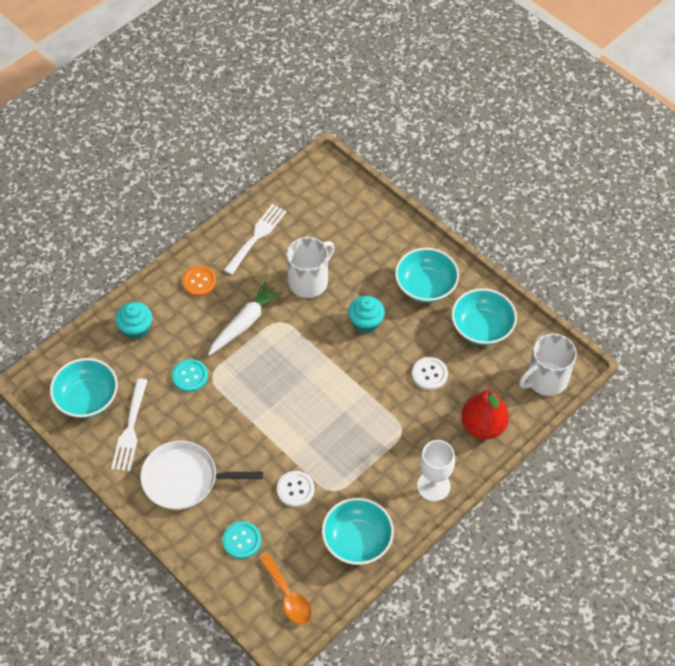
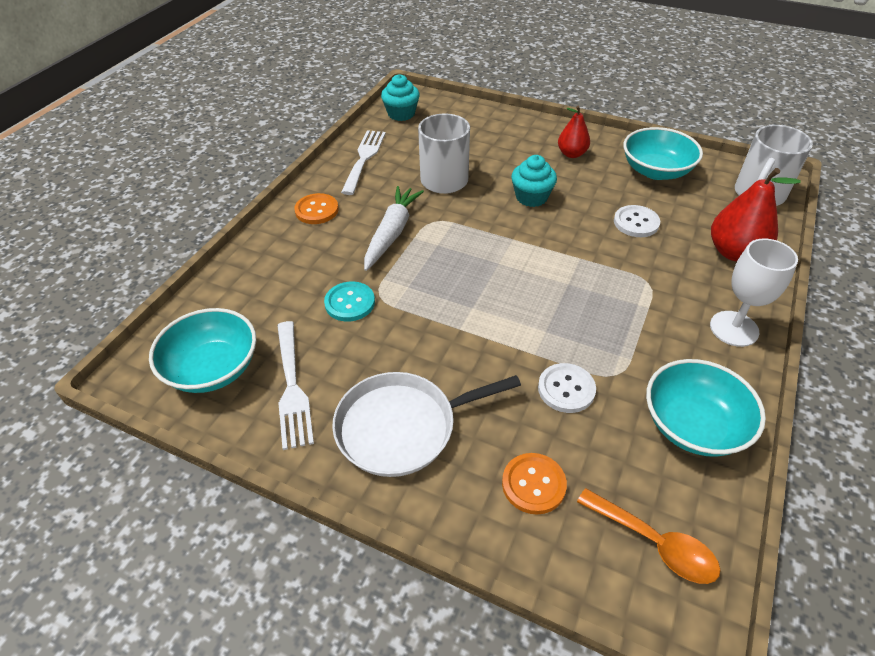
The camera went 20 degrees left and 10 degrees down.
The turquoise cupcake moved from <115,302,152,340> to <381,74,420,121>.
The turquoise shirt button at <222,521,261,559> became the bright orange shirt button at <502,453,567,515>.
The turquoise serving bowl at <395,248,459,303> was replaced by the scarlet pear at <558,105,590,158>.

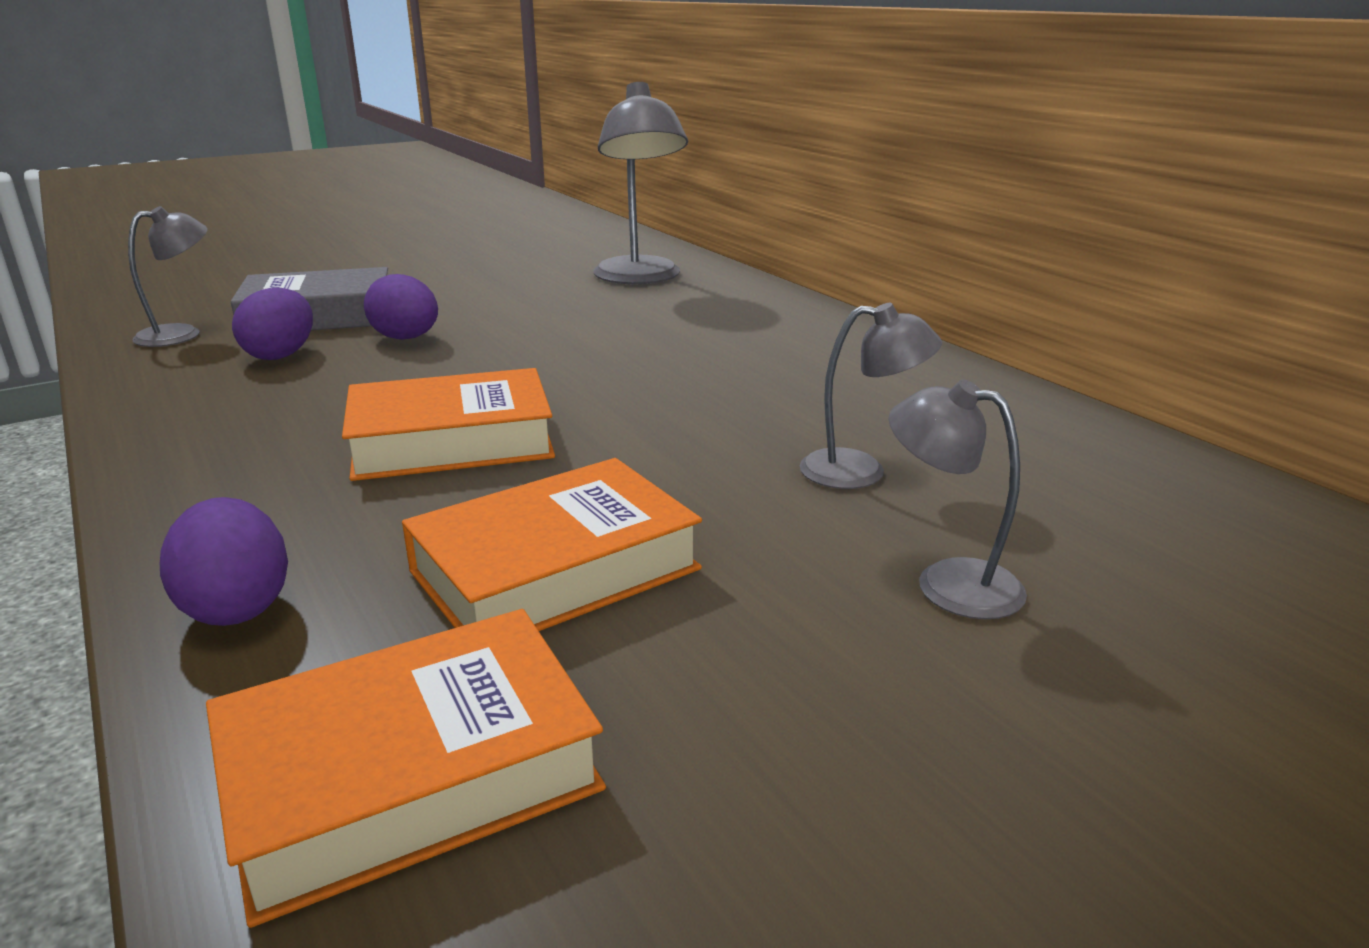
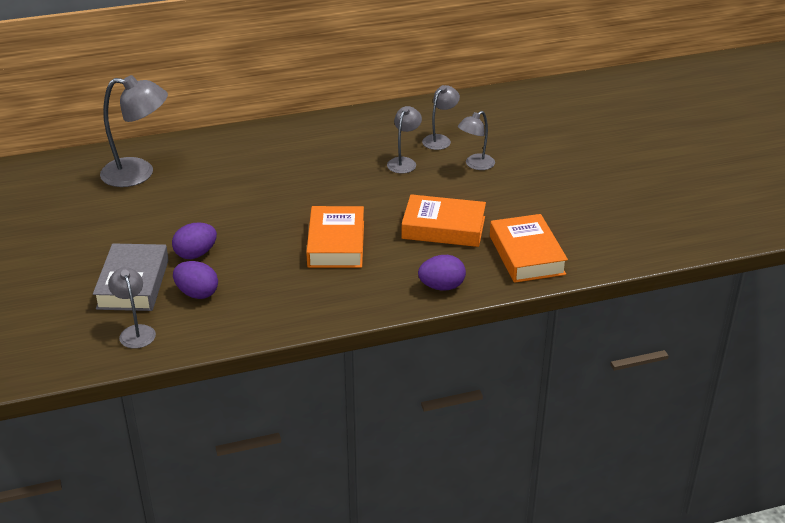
The camera went 75 degrees left and 10 degrees up.
The bright orange hardcover at <402,458,702,631> turned 60 degrees counterclockwise.
The gray desk lamp at <422,85,460,150> appeared.

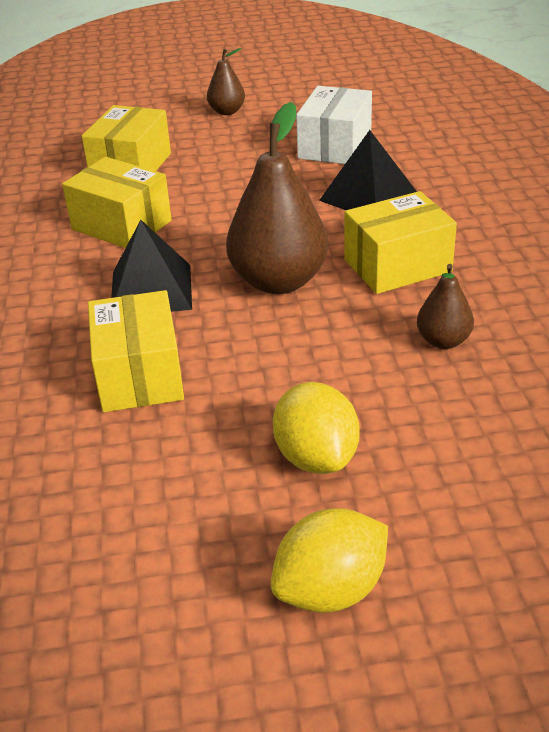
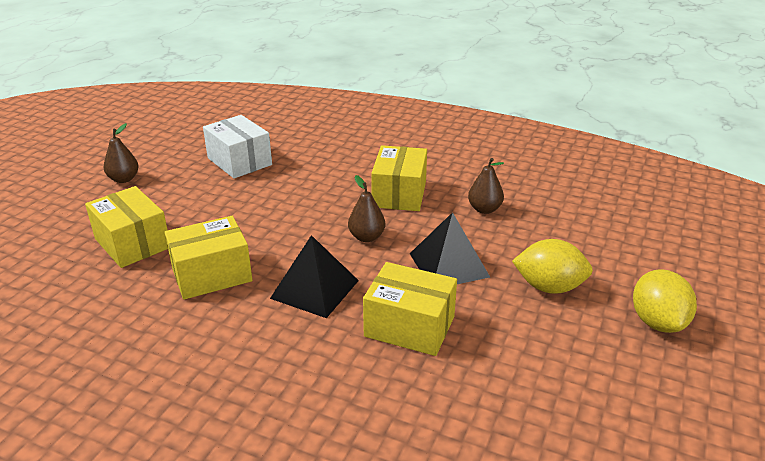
The camera went 60 degrees left and 5 degrees down.
The dark brown pear at <226,102,328,294> changed to 0.51 times the size.
The jet-black pyramid moved from <319,130,417,210> to <410,212,490,284>.

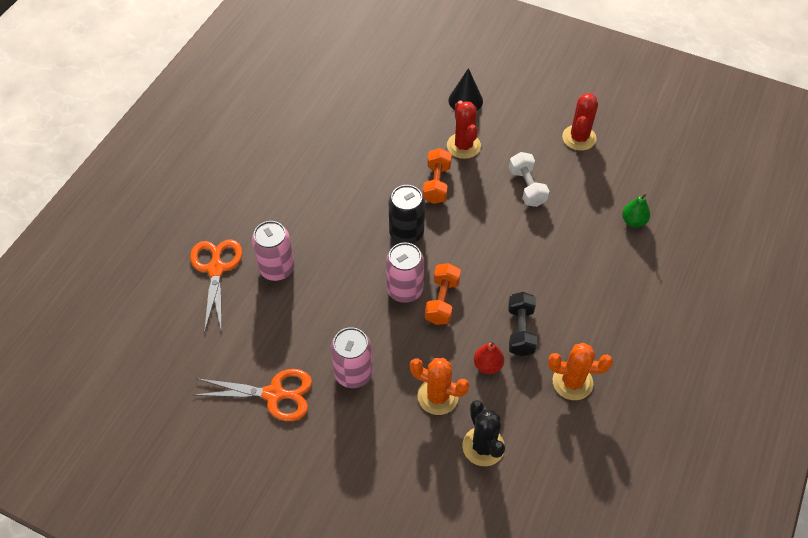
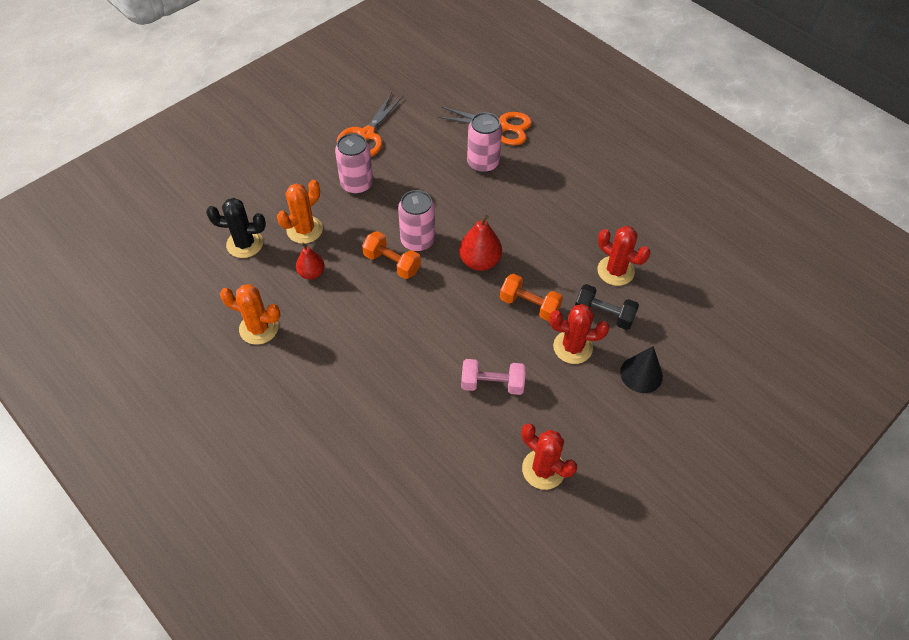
The camera went 110 degrees right and 0 degrees up.
The bright orange cactus at <548,343,613,400> turned 75 degrees clockwise.
The jet-black can at <389,185,425,244> was replaced by the scarlet pear at <459,215,502,271>.
The pure white hand weight at <509,152,549,207> became the rose-pink hand weight at <461,359,526,395>.
The jet-black hand weight moved from <508,292,537,356> to <575,284,639,330>.
The scarlet cactus at <597,226,650,286> appeared.
The emerald pear at <622,194,650,227> disappeared.

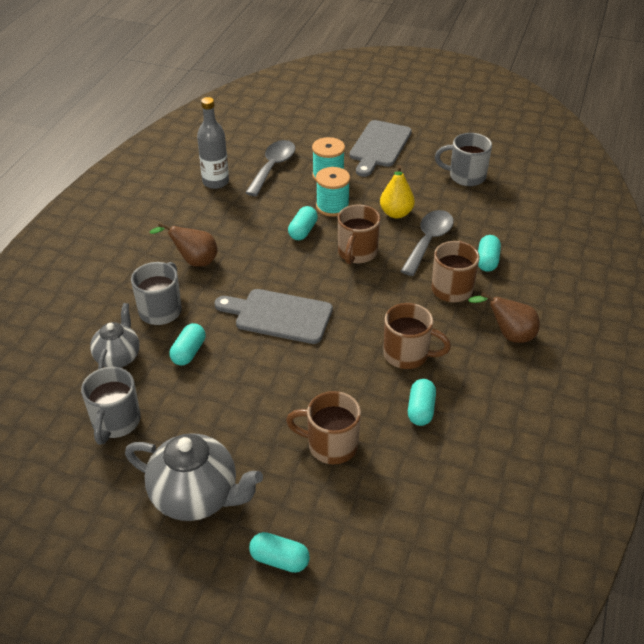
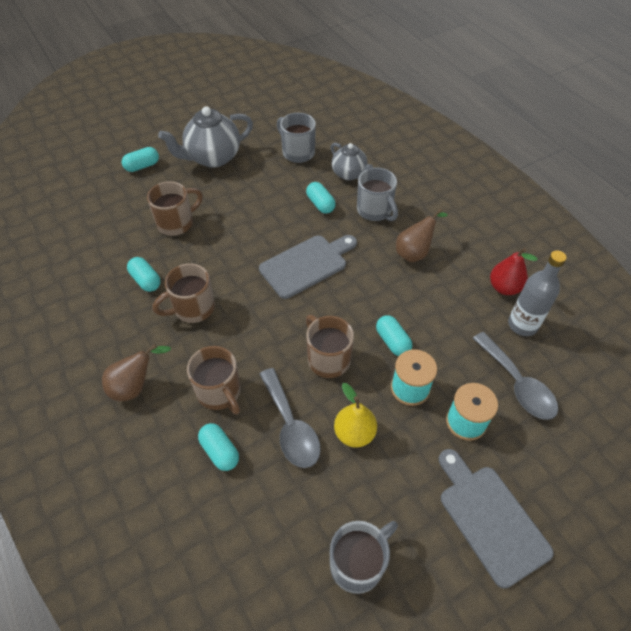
The camera went 130 degrees right and 10 degrees up.
The scarlet pear at <490,248,538,295> appeared.

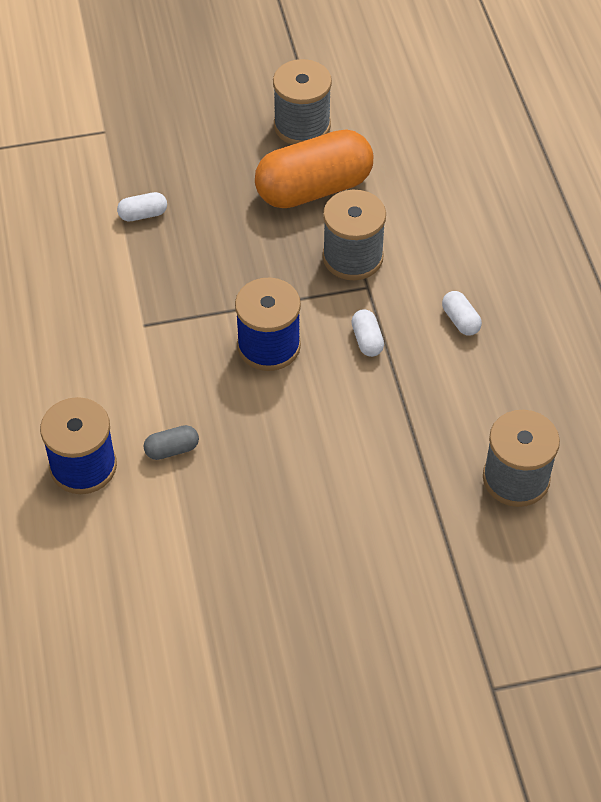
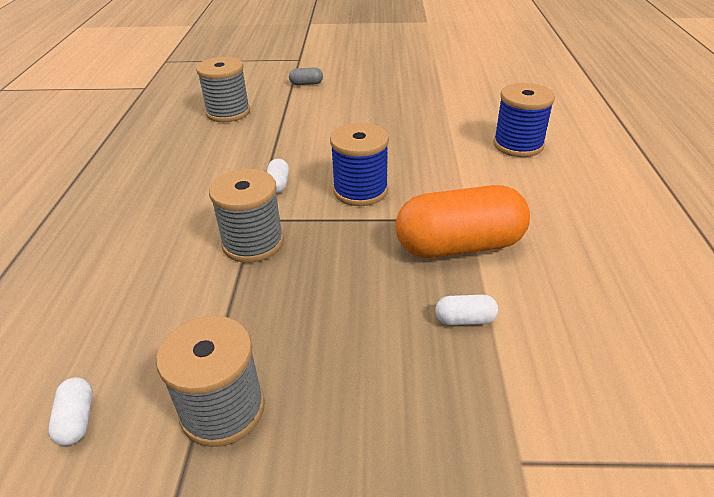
The camera went 165 degrees left and 15 degrees down.
The pure white pill shape moved from <442,291,482,335> to <48,377,93,446>.
The gray pill shape moved from <143,425,199,460> to <289,67,323,85>.
The bright orange pill shape moved from <255,129,373,208> to <395,185,530,258>.

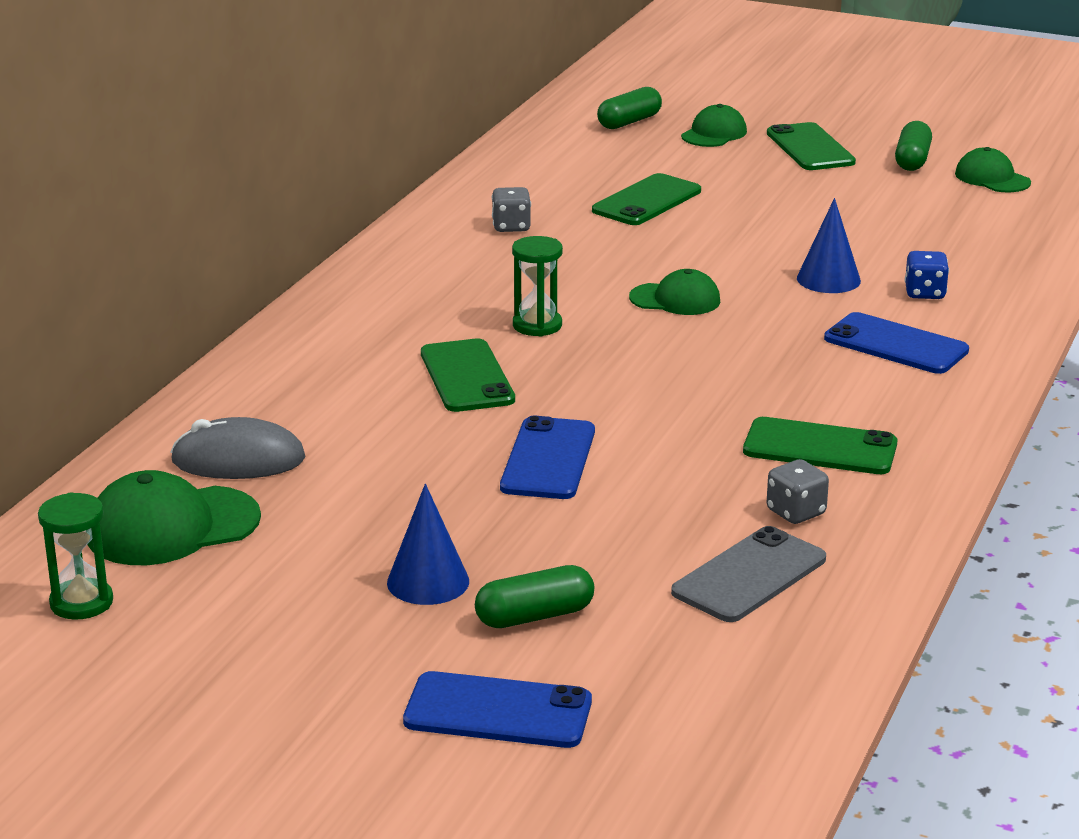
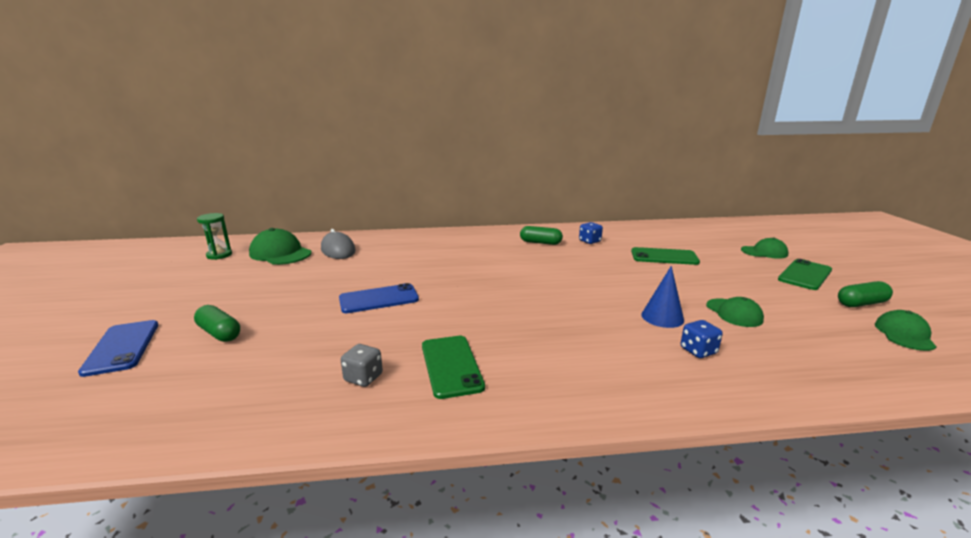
The camera went 60 degrees right and 5 degrees down.
The emerald pill shape moved from <597,87,662,129> to <520,226,563,245>.
The gray game die at <492,187,531,232> became the royal blue game die at <579,222,603,244>.
The emerald baseball cap moved from <629,269,720,315> to <706,297,764,327>.
The royal blue solid cone at <387,484,469,605> disappeared.
The emerald phone at <421,338,515,412> disappeared.
The emerald sandglass at <512,236,563,337> disappeared.
The gray phone at <671,526,826,622> disappeared.
The royal blue phone at <824,312,969,374> disappeared.

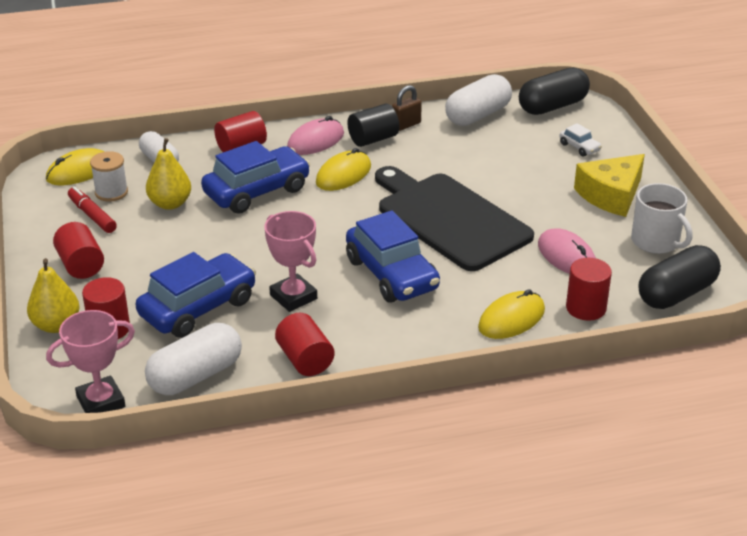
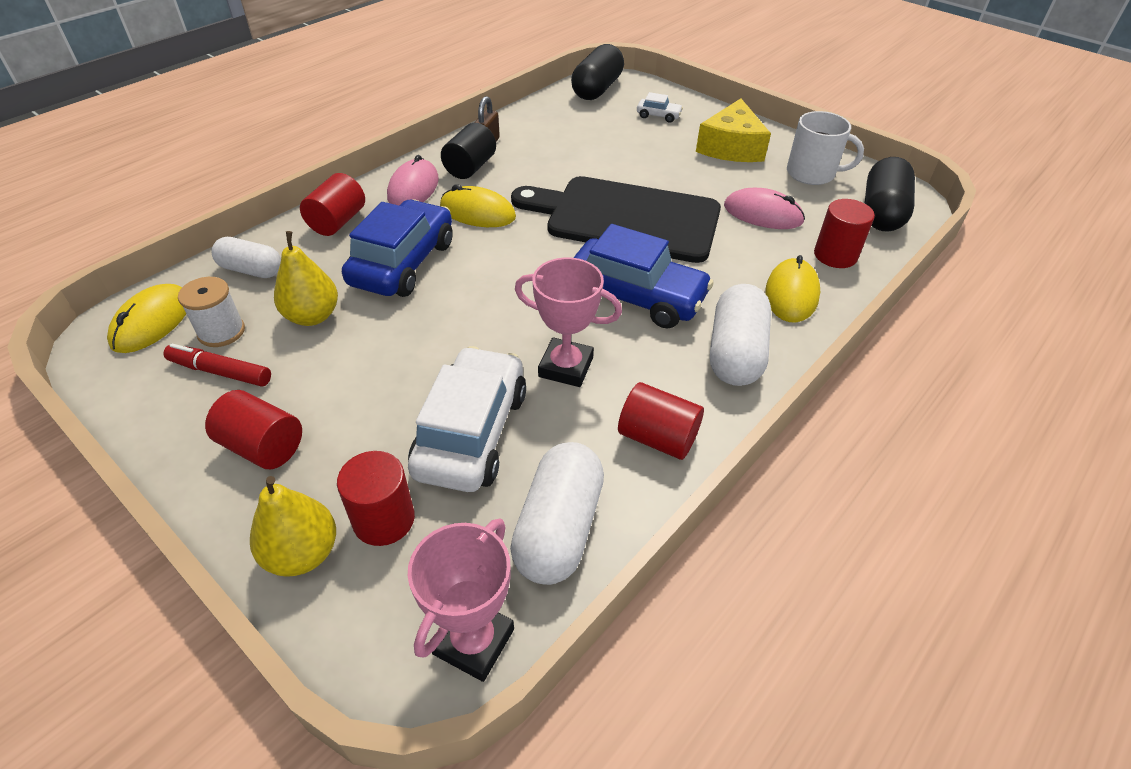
The camera went 35 degrees left and 10 degrees up.
The royal blue car at <135,252,256,338> became the pure white car at <408,346,526,492>.
The yellow mouse at <316,148,371,191> turned 75 degrees counterclockwise.
The pure white pill shape moved from <445,74,512,126> to <710,284,771,386>.

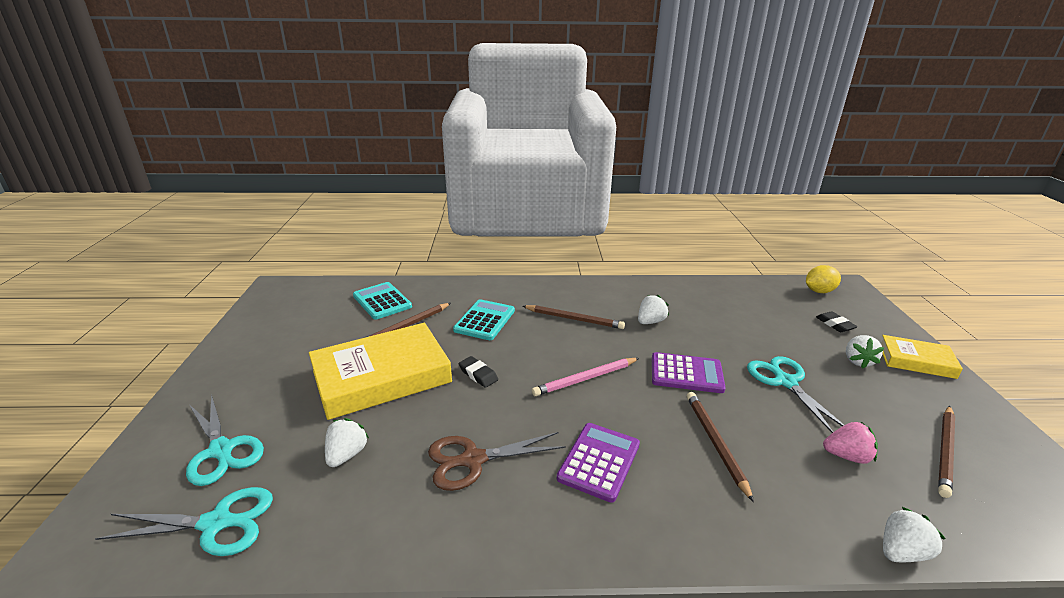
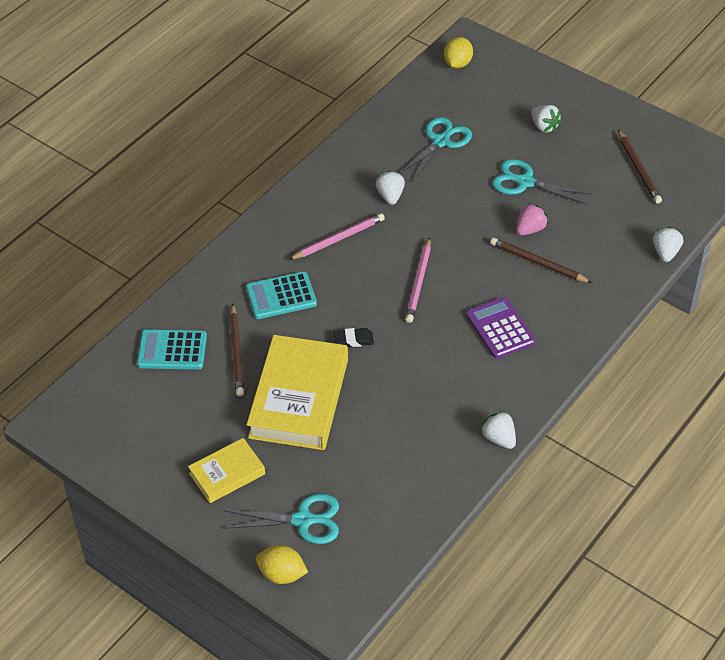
The camera went 50 degrees left and 20 degrees up.
The yellow hardcover moved from <881,335,963,379> to <188,438,265,503>.
The turquoise calculator at <453,299,515,340> turned 75 degrees counterclockwise.
The yellow lemon at <256,545,308,584> appeared.
The dark brown wooden pencil at <522,305,625,329> became the rose-pink wooden pencil at <288,213,385,260>.
The turquoise shears moved from <95,487,273,556> to <400,117,472,182>.
The pure white strawberry moved from <325,418,369,467> to <480,411,516,449>.
The rose-pink strawberry moved from <823,422,878,464> to <516,203,548,236>.
The dark brown shears at <428,432,566,491> disappeared.
The violet calculator at <652,352,726,393> disappeared.
The jet-black pencil eraser at <816,311,858,332> disappeared.

